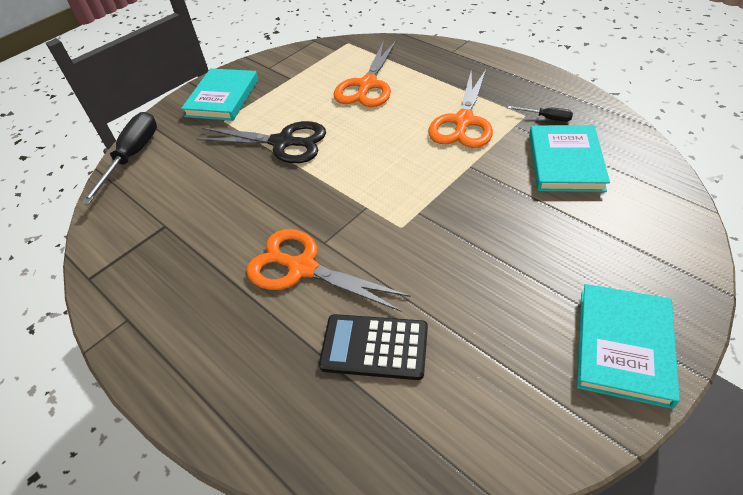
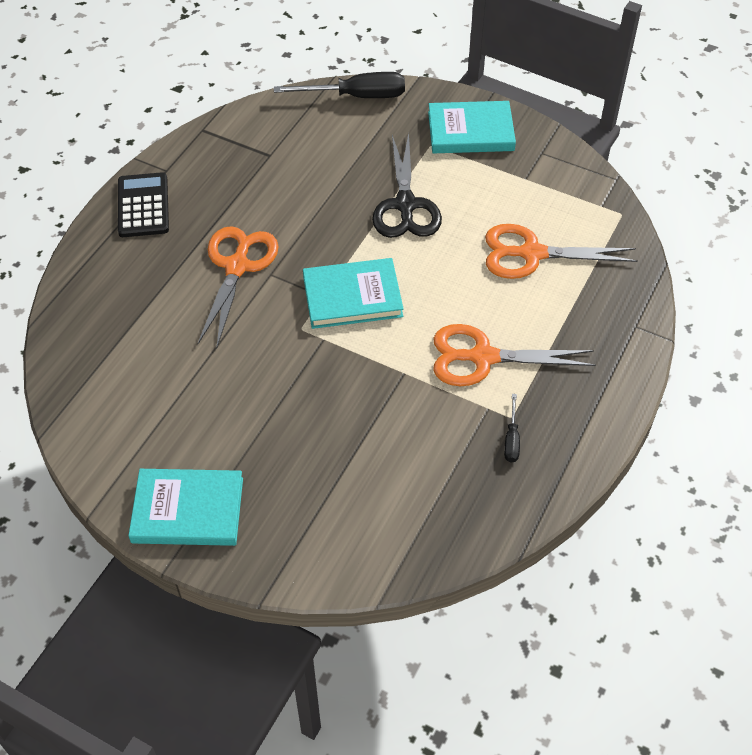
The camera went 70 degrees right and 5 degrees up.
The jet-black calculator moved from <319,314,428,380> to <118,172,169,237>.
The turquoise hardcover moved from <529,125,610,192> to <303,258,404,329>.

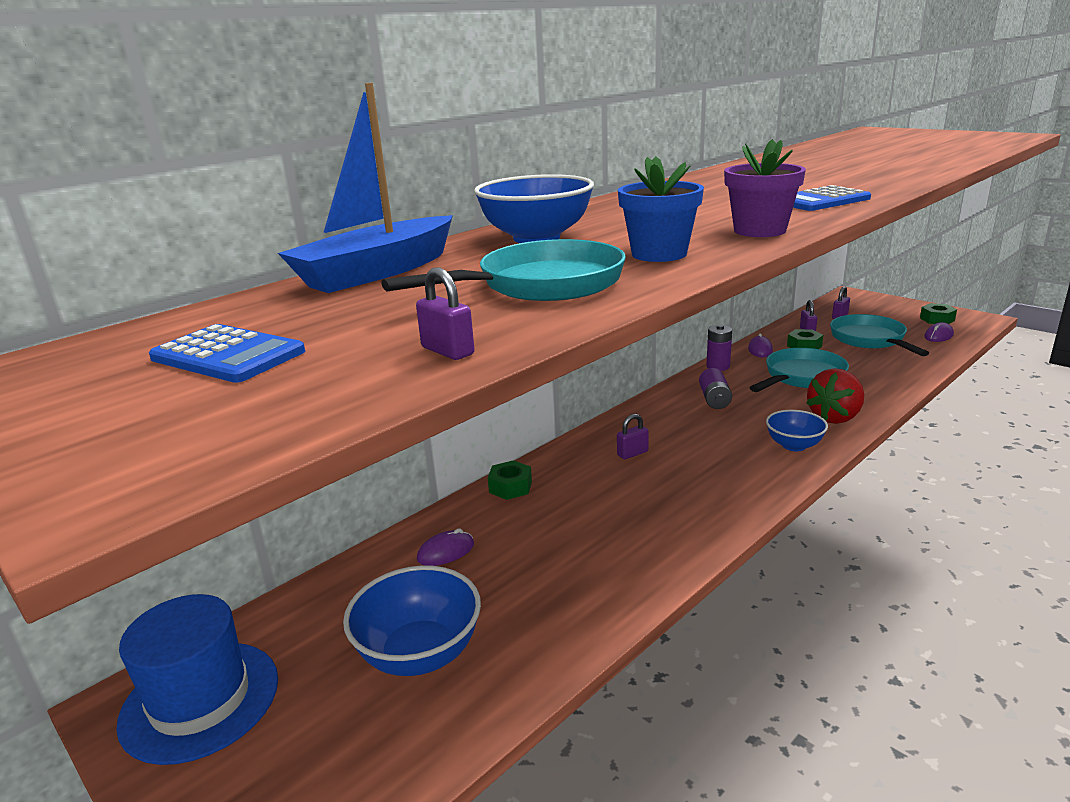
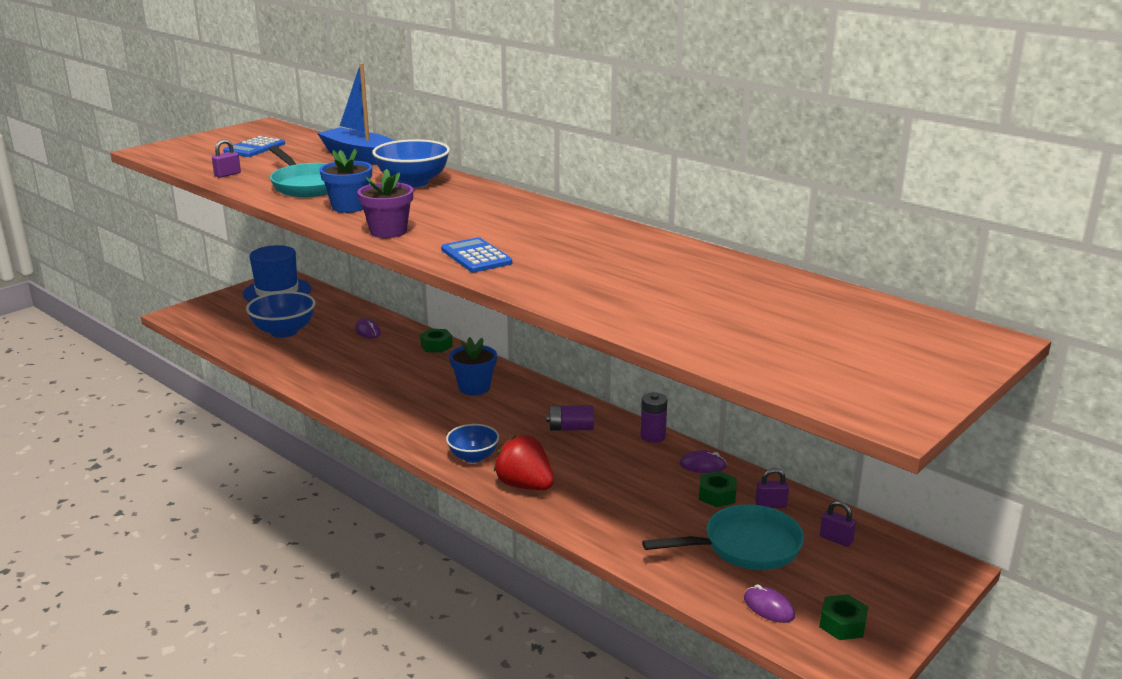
The camera went 85 degrees right and 0 degrees up.
The violet small lock at <617,414,649,459> was replaced by the royal blue plant pot at <449,337,497,395>.
The turquoise frying pan at <749,348,849,392> disappeared.

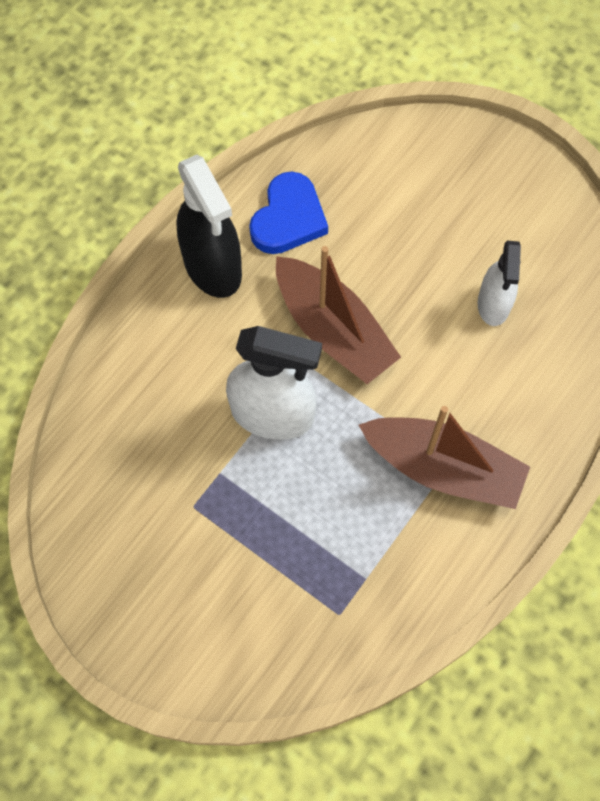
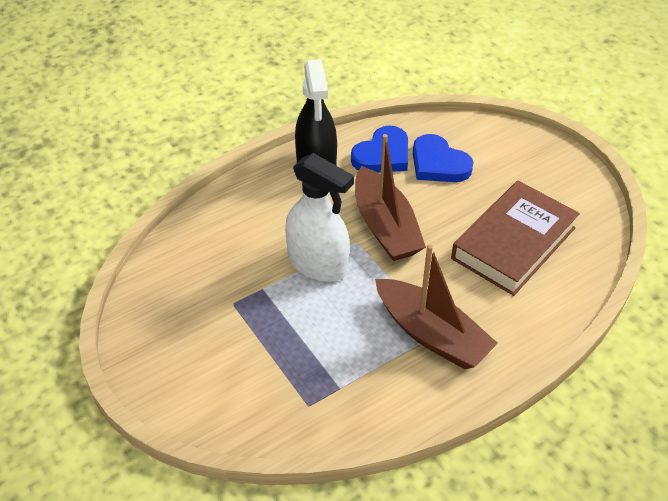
The camera went 20 degrees right and 20 degrees down.
The royal blue heart shape at <413,134,473,182> appeared.
The pure white sprayer at <478,241,521,326> was replaced by the dark brown hardcover at <451,181,580,296>.

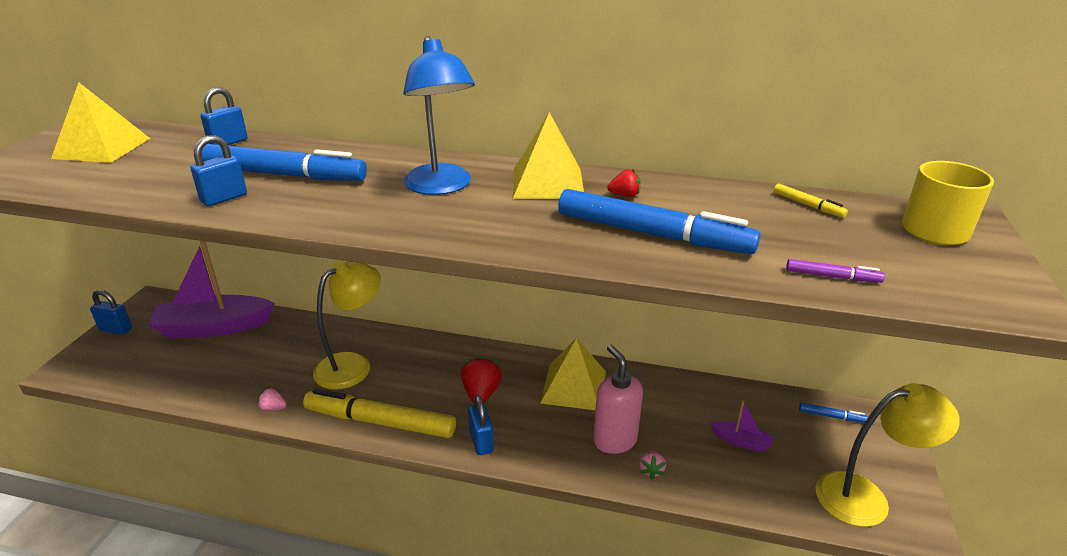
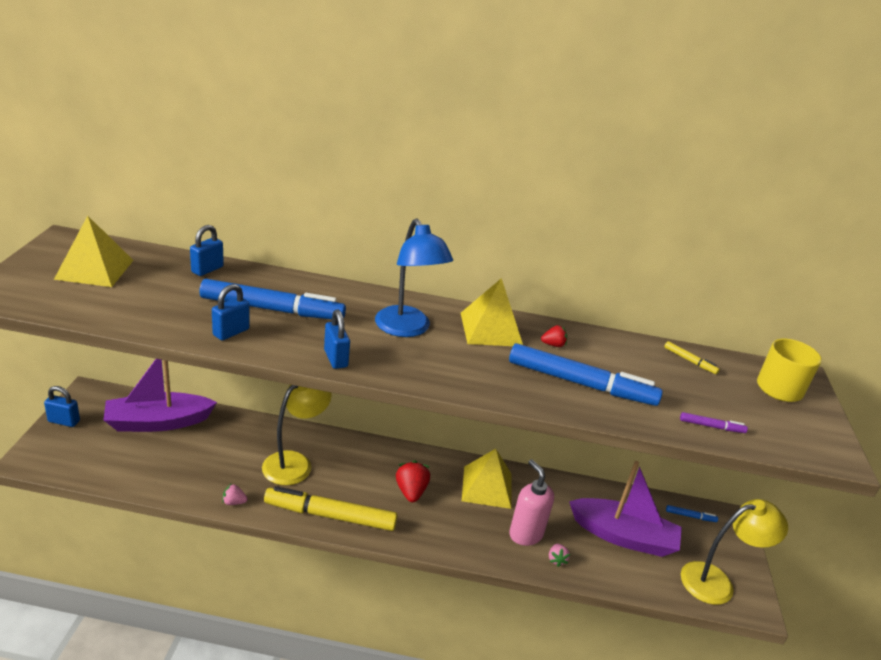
The camera went 10 degrees left and 0 degrees up.
The royal blue small lock moved from <468,395,494,455> to <324,310,350,369>.
The violet toy boat at <710,400,773,452> changed to 2.30 times the size.

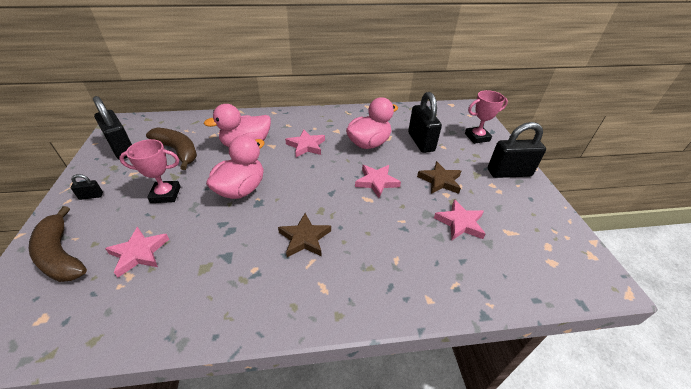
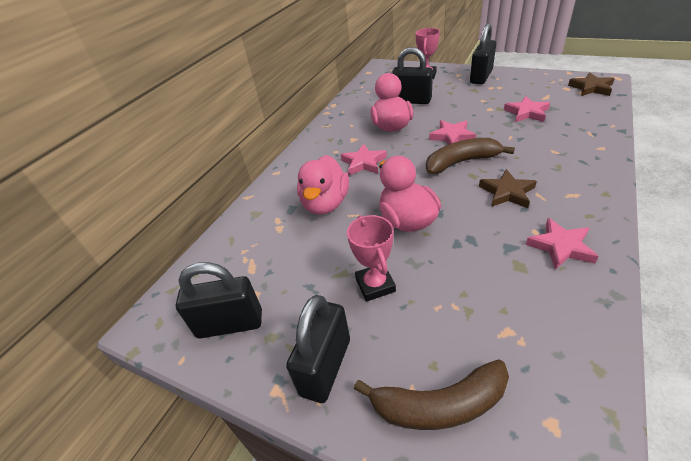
The camera went 50 degrees left and 0 degrees up.
The jet-black small lock at <71,174,103,200> changed to 2.30 times the size.
The rose-pink prize cup at <119,139,181,203> turned 45 degrees counterclockwise.
The dark brown toy banana moved from <146,127,197,170> to <426,138,515,174>.
The rose-pink star shape moved from <105,227,169,277> to <526,218,599,270>.
The dark brown star shape moved from <417,161,461,194> to <568,72,615,96>.

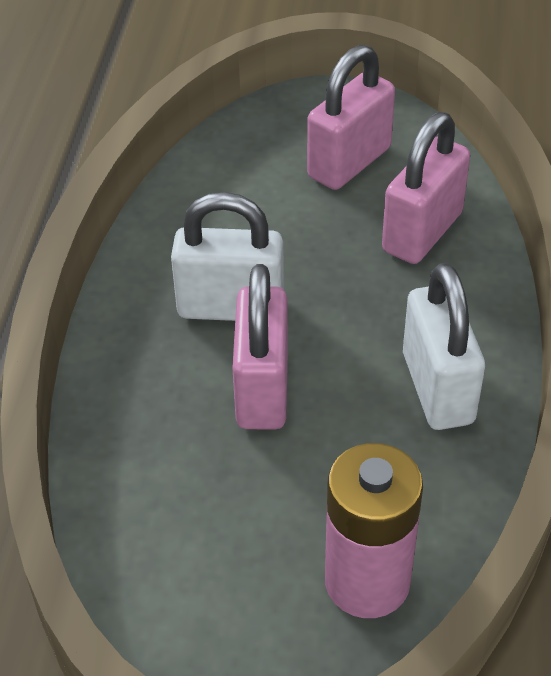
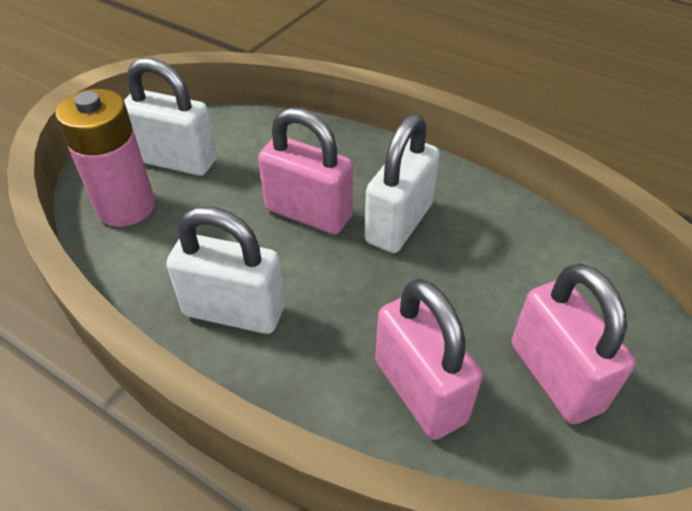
The camera went 115 degrees right and 0 degrees up.
The pure white small lock at <124,58,217,176> appeared.

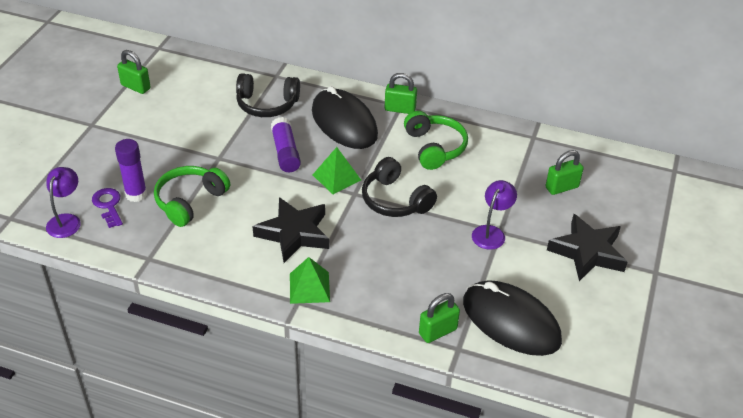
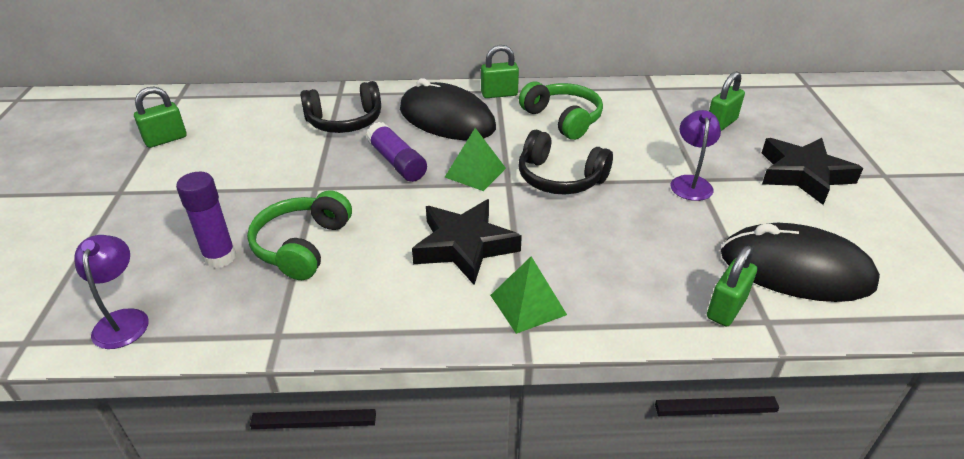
The camera went 20 degrees left and 5 degrees down.
The emerald small lock at <117,50,151,94> turned 45 degrees counterclockwise.
The violet door key at <92,188,123,228> disappeared.

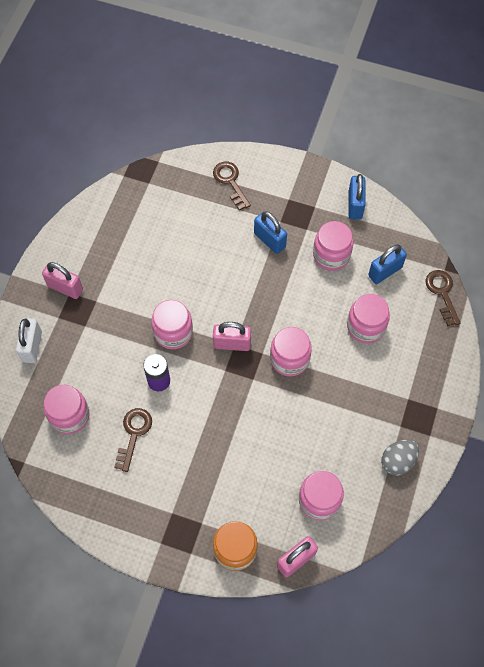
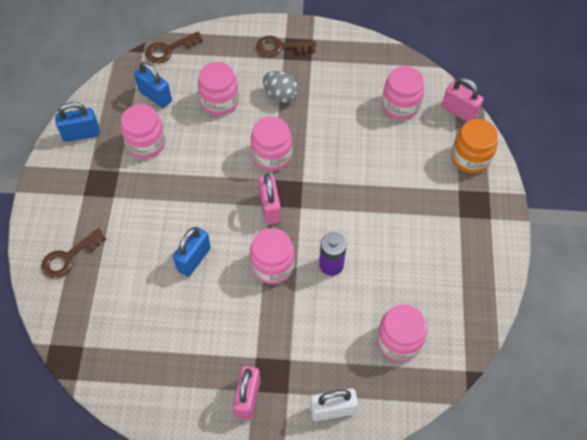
The camera went 105 degrees left and 5 degrees down.
The royal blue small lock moved from <254,211,287,254> to <173,227,211,277>.
The dark brown door key moved from <114,408,152,472> to <256,36,316,57>.
The gray egg shape moved from <381,440,419,476> to <263,71,299,103>.

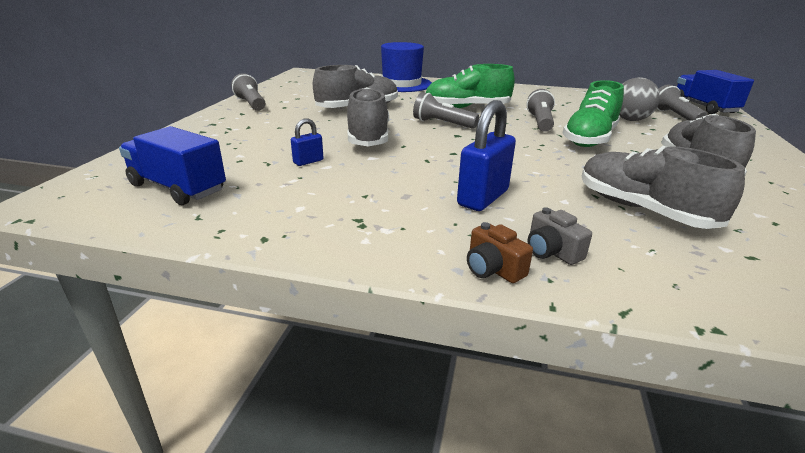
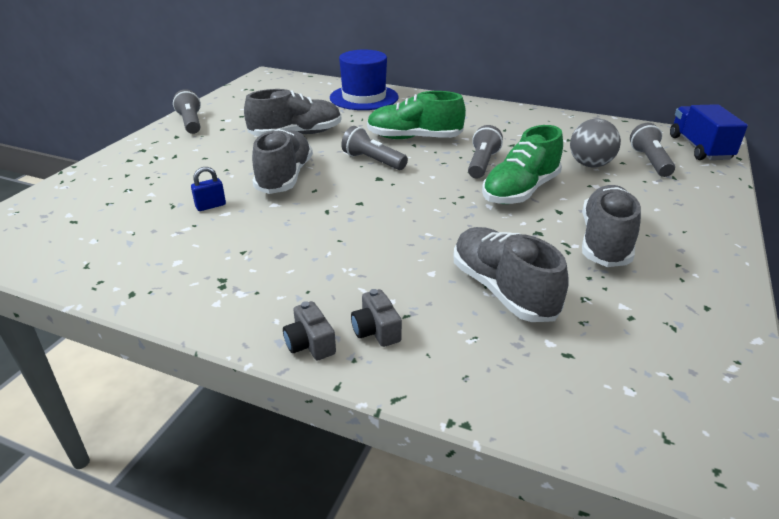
The camera went 10 degrees right and 5 degrees up.
The dark brown compact camera at <467,222,533,283> became the gray compact camera at <283,301,336,360>.
The royal blue truck at <119,126,226,205> disappeared.
The royal blue small lock at <457,100,516,211> disappeared.

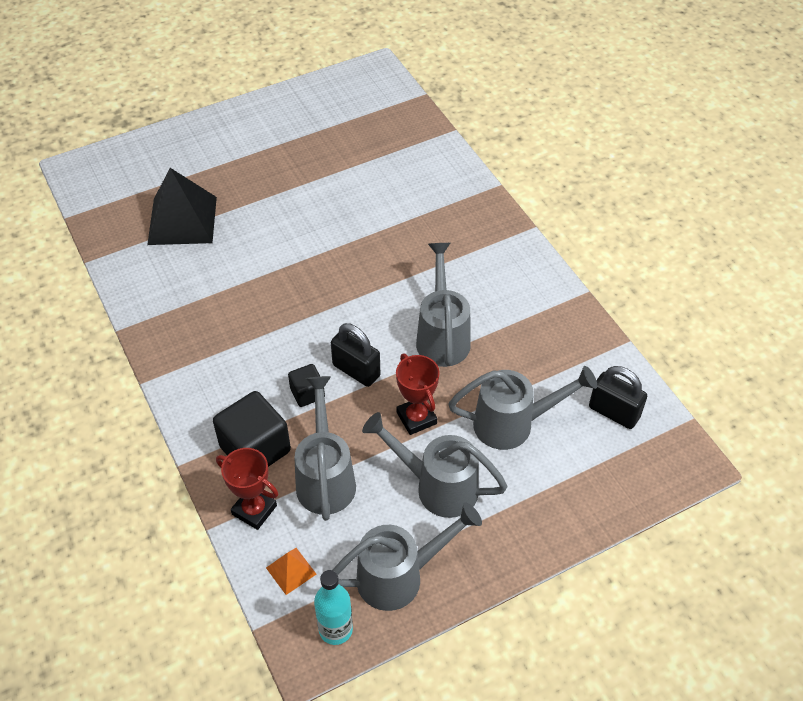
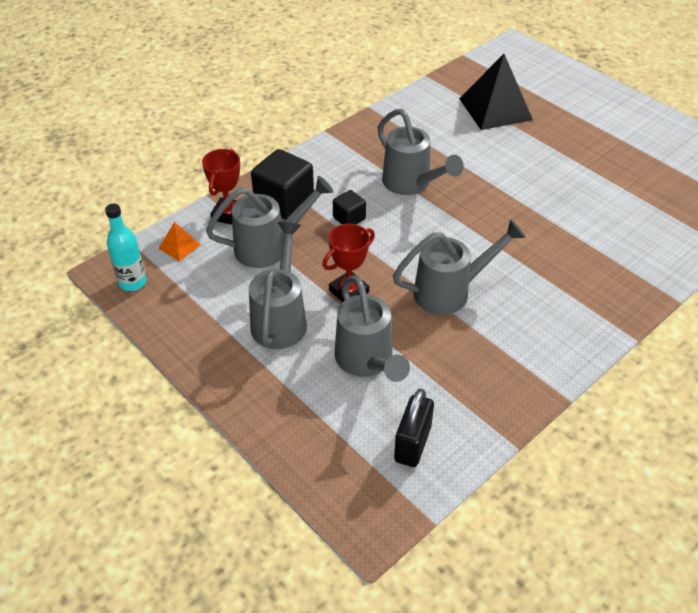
The camera went 75 degrees right and 5 degrees down.
The gray sprinkling can moved from <333,502,482,611> to <378,109,464,195>.
The jet-black small lock at <331,323,380,387> disappeared.

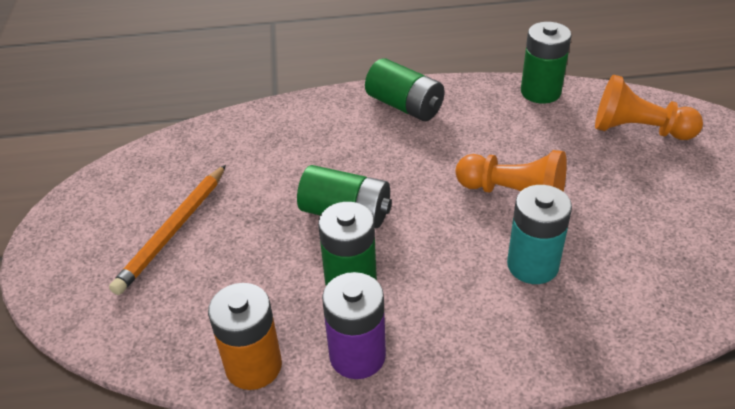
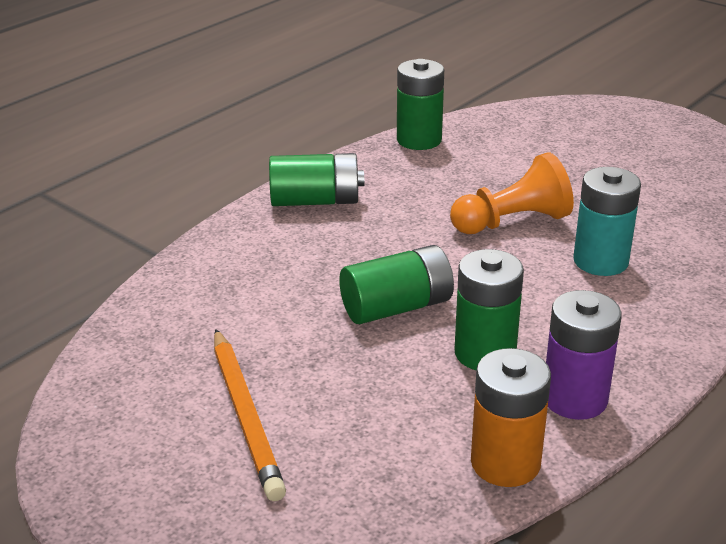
The camera went 45 degrees left and 10 degrees down.
The bright orange chess pawn at <595,75,703,140> disappeared.

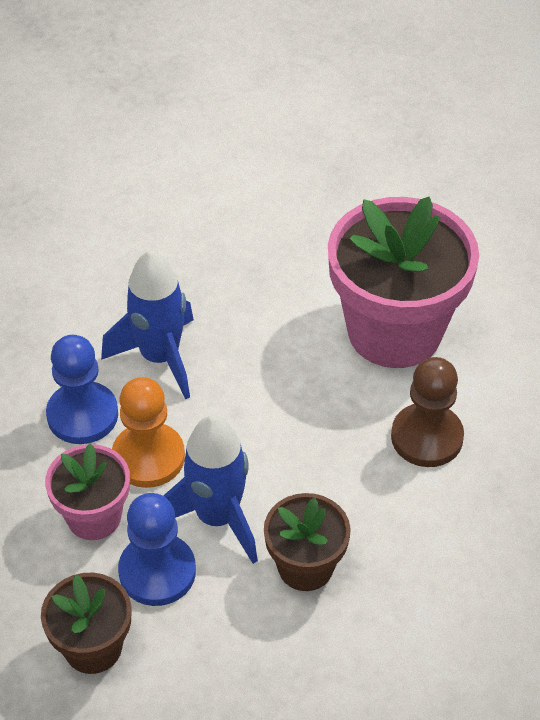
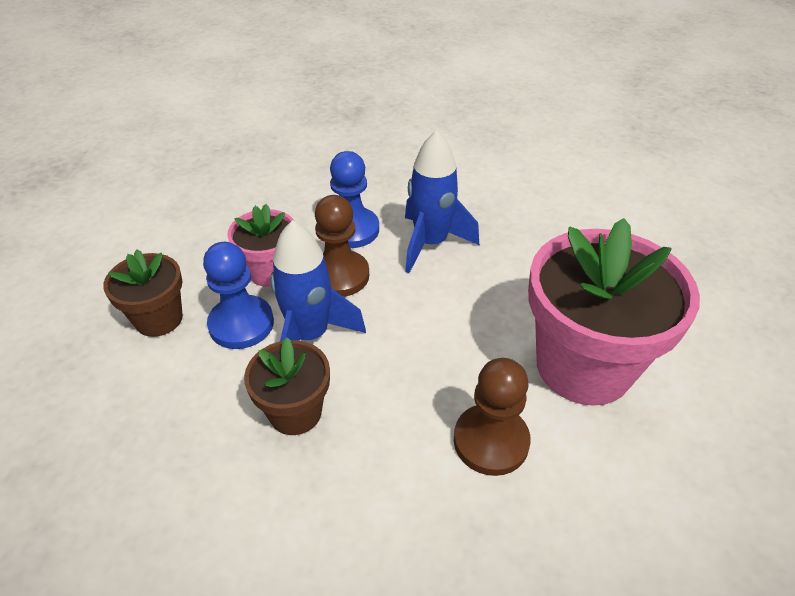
The camera went 60 degrees right and 5 degrees down.
The bright orange chess pawn at <112,377,185,488> became the dark brown chess pawn at <315,195,369,297>.

